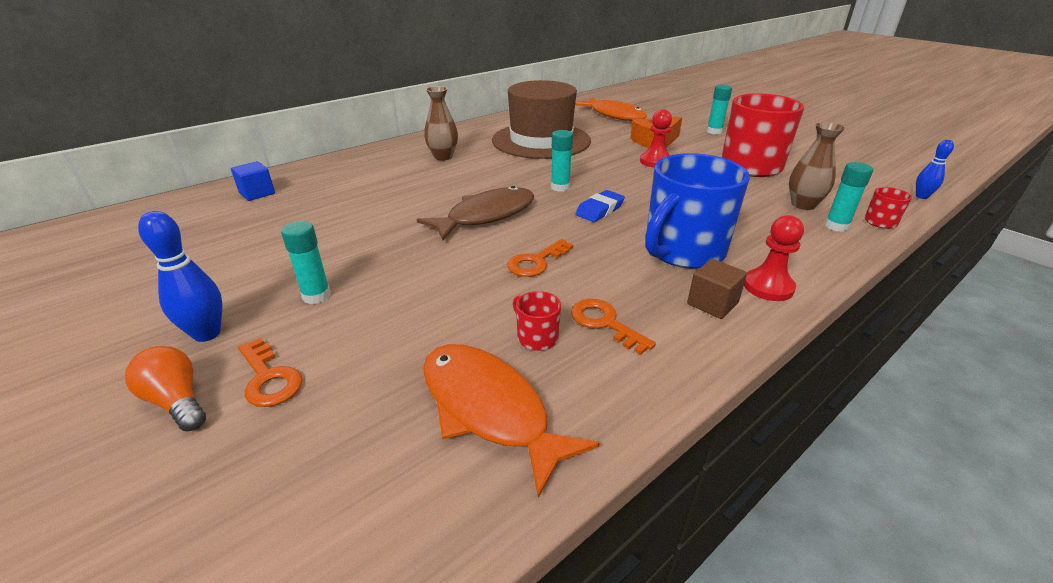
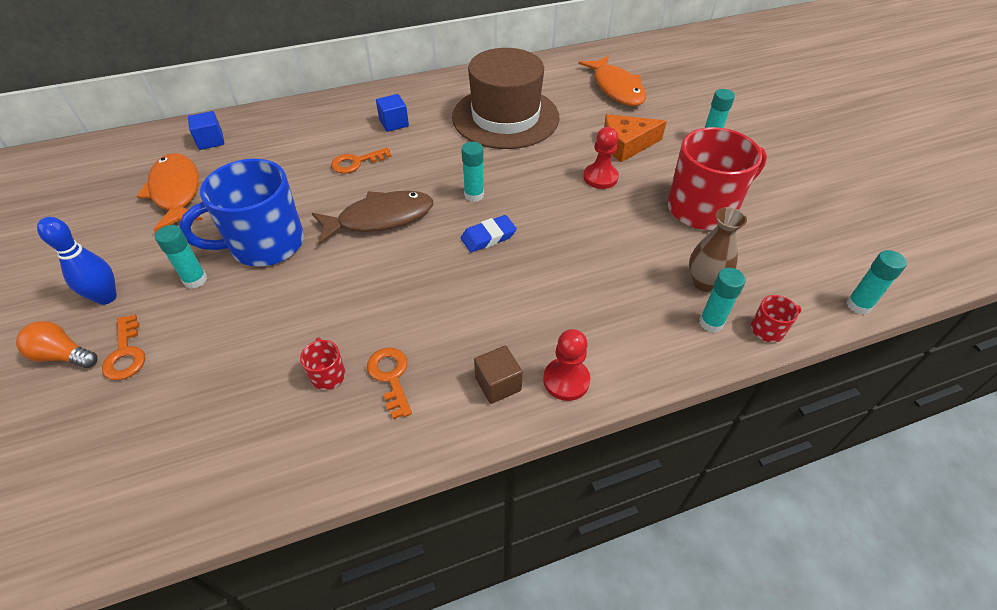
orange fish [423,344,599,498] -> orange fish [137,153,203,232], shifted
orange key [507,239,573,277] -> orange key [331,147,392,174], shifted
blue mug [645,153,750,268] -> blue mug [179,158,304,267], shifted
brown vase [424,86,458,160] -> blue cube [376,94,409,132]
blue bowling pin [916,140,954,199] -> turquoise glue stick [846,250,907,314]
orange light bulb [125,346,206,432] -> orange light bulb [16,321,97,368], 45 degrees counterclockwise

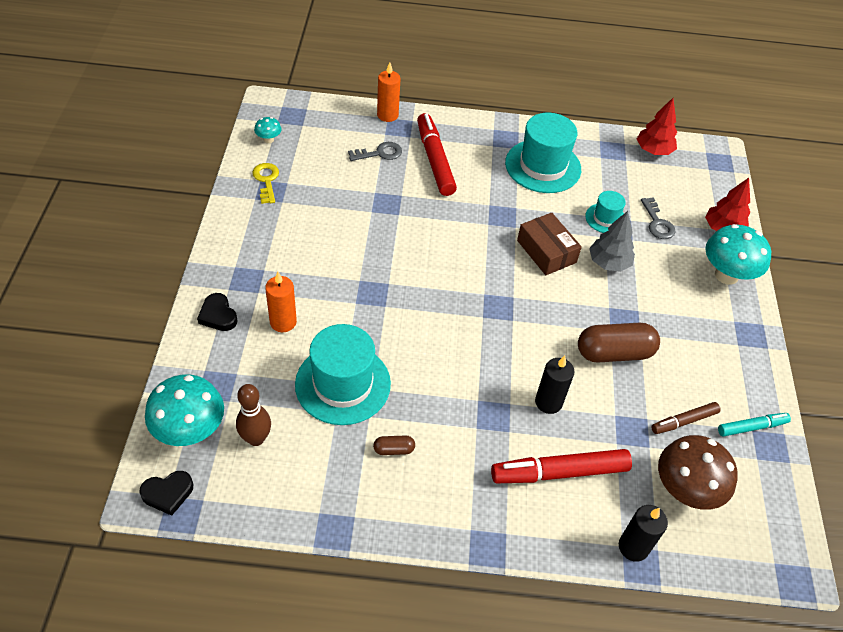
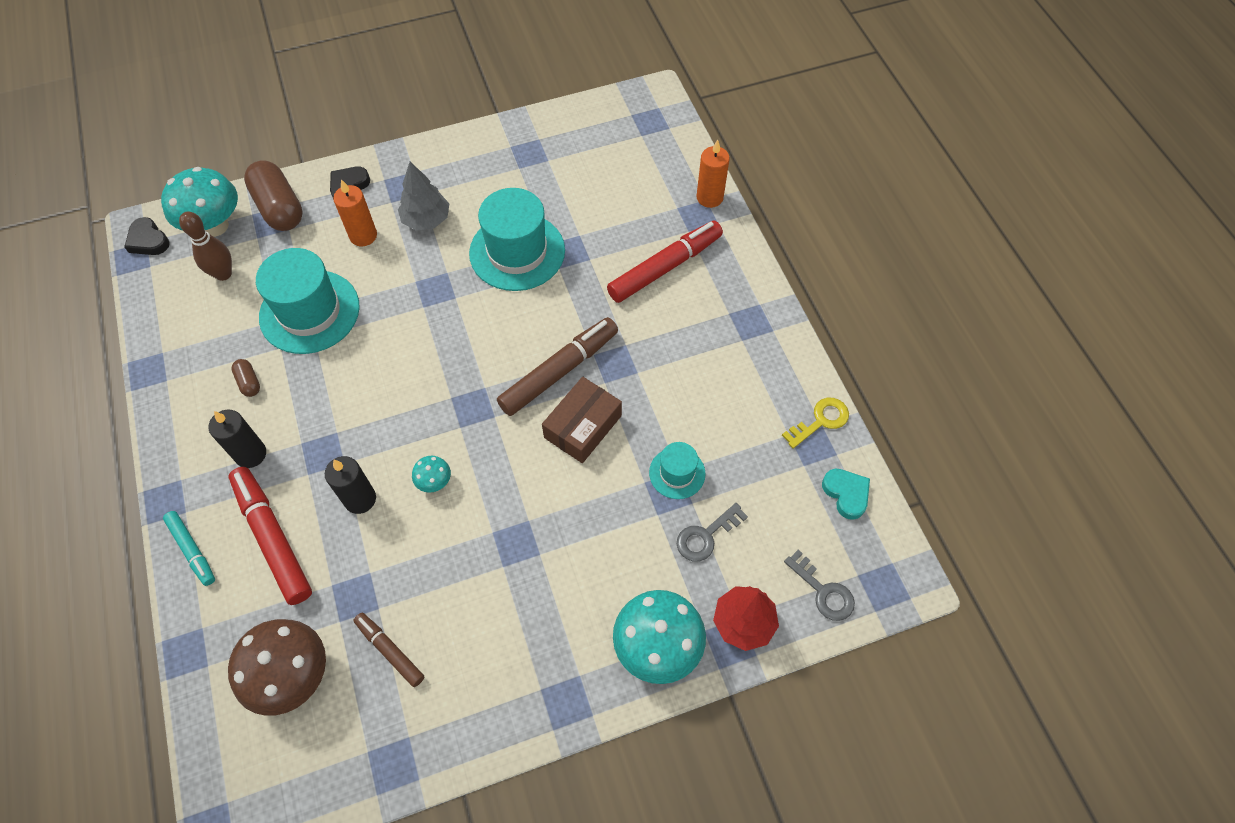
none -> brown marker [497,317,618,416]
yellow key [252,163,279,204] -> yellow key [782,398,849,449], shifted
turquoise mushroom [254,117,282,143] -> turquoise mushroom [412,456,451,493], shifted
grey key [348,142,402,161] -> grey key [784,550,855,621], shifted
turquoise hat [505,113,581,193] -> turquoise hat [469,188,565,291], shifted
brown capsule [578,323,660,363] -> brown capsule [244,160,303,231], shifted
grey tree [589,211,635,272] -> grey tree [398,162,449,230], shifted
black candle [619,505,668,562] -> black candle [209,410,266,468], shifted
turquoise marker [718,413,791,436] -> turquoise marker [163,511,215,586], shifted
red tree [637,98,677,155] -> turquoise heart [822,469,870,520]

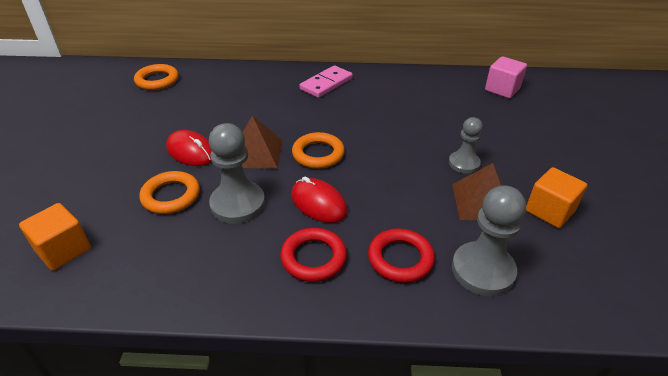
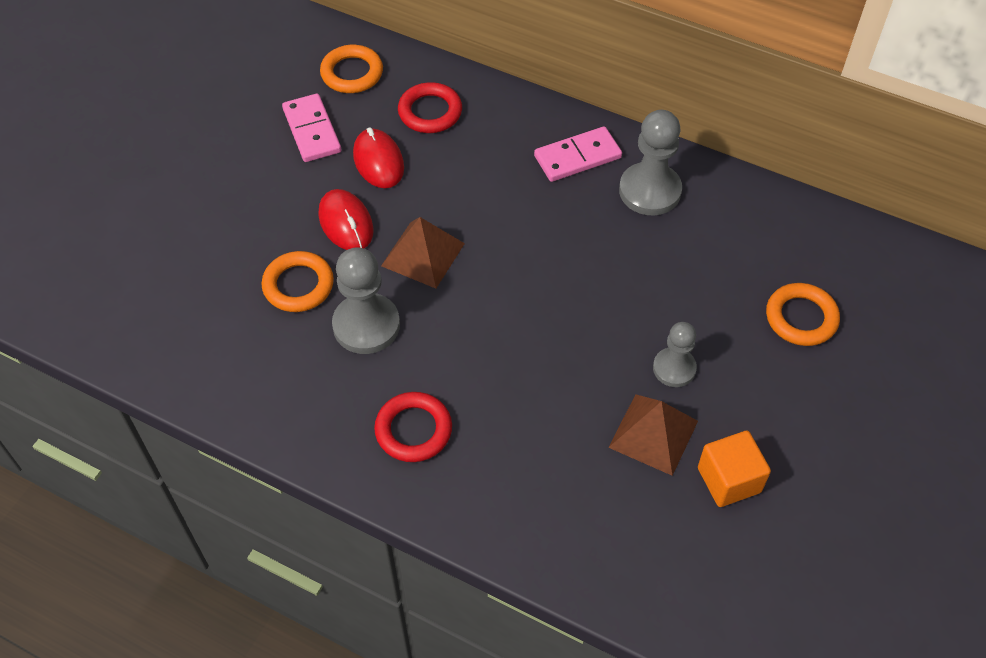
orange cube [19,203,91,270] -> none
pink cube [485,56,527,98] -> none
none -> pink domino [282,94,341,162]
red mouse [291,176,348,223] -> red mouse [353,127,404,188], shifted
orange ring [292,132,345,169] -> orange ring [766,283,840,346], shifted
red ring [368,228,435,283] -> red ring [398,82,462,133], shifted
grey pawn [452,185,526,296] -> grey pawn [619,110,682,215], shifted

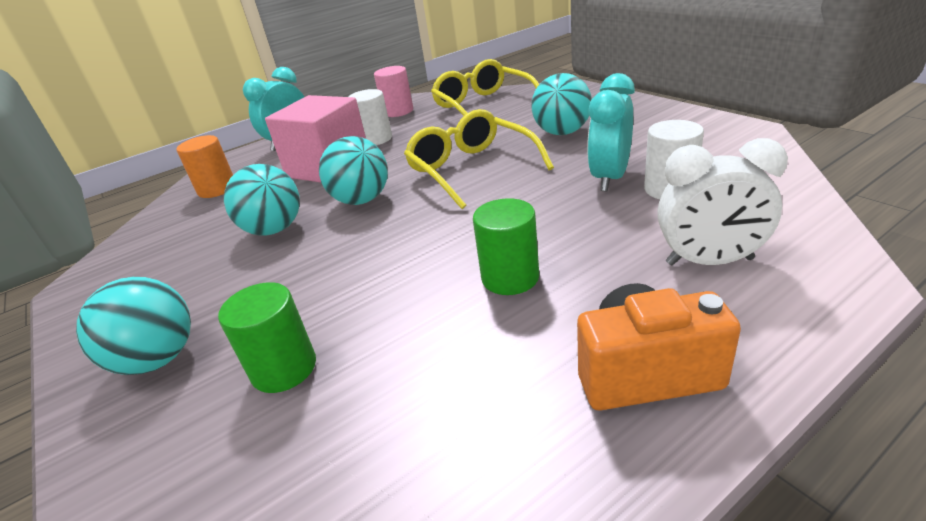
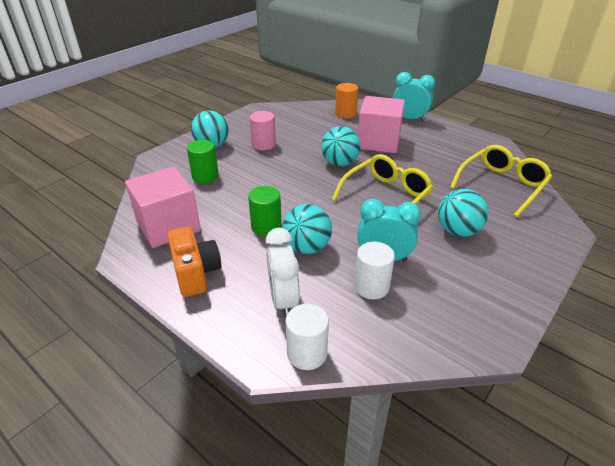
none -> pink cube [125,166,201,248]
turquoise ball [224,164,300,236] -> turquoise ball [282,204,332,254], shifted
white cylinder [348,89,392,145] -> white cylinder [286,304,329,370], shifted
pink cylinder [374,66,413,117] -> pink cylinder [250,111,276,150], shifted

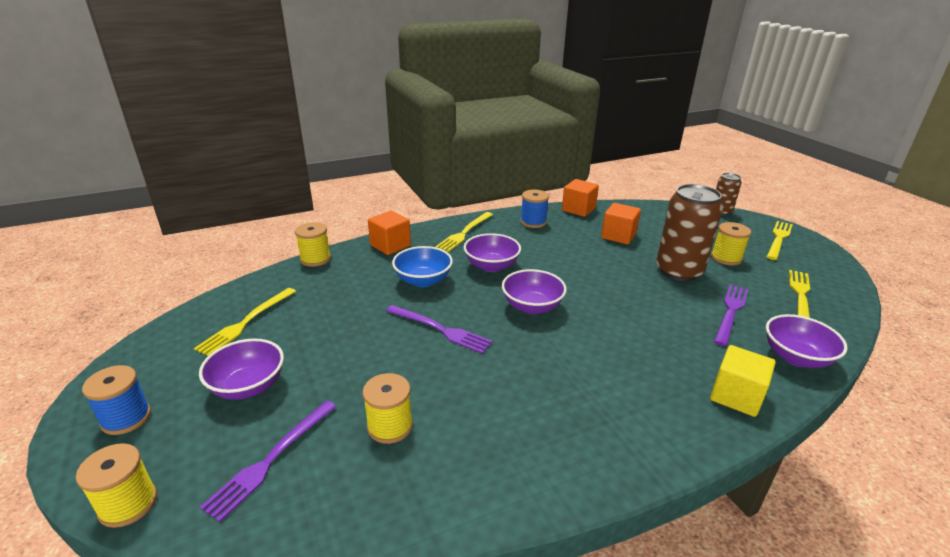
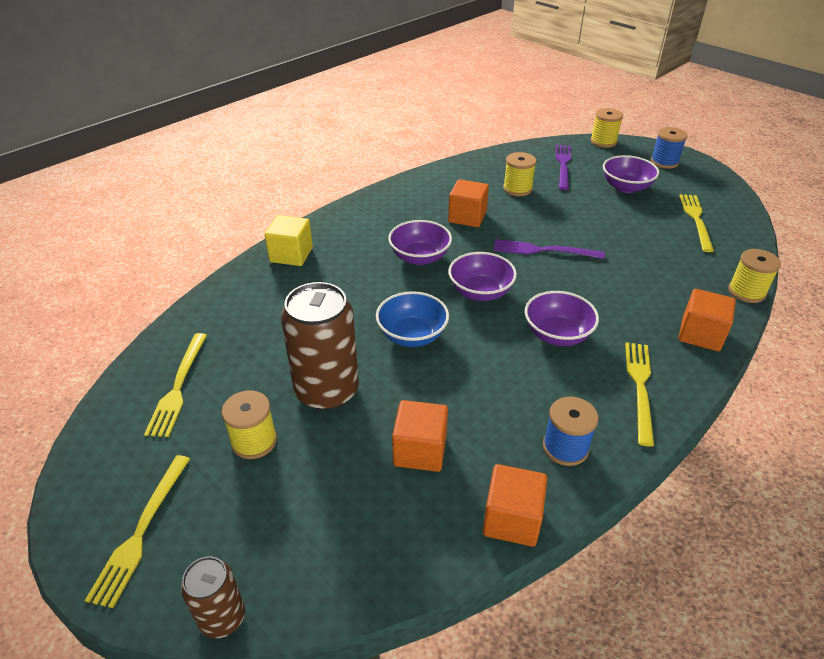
purple fork [714,285,749,346] -> none
none -> orange cube [448,179,489,227]
blue bowl [392,246,453,287] -> blue bowl [376,291,449,347], shifted
purple bowl [766,314,848,368] -> purple bowl [388,220,452,265], shifted

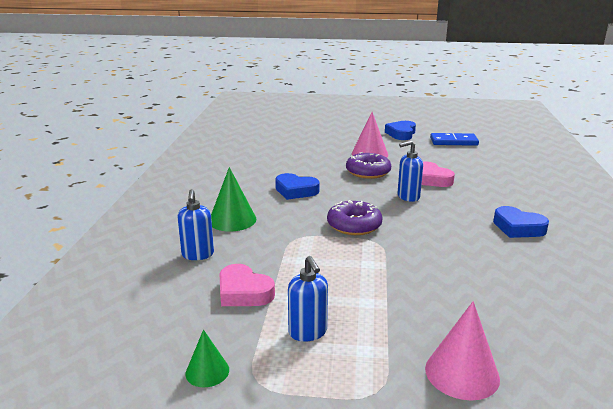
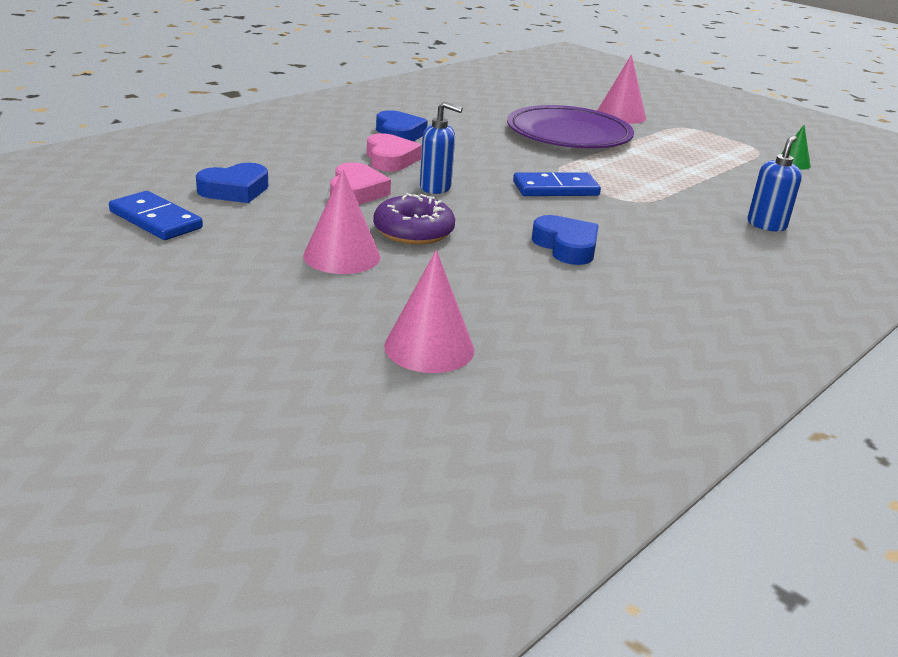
green cone [211,167,256,232] -> none
blue soap dispenser [288,256,328,342] -> none
none -> pink cone [384,250,474,373]
none -> purple plate [507,105,634,148]
pink heart [220,264,275,306] -> pink heart [367,133,422,172], shifted
blue heart [385,121,416,140] -> blue heart [196,163,268,203], shifted
purple donut [327,200,383,235] -> blue domino [513,172,601,196]

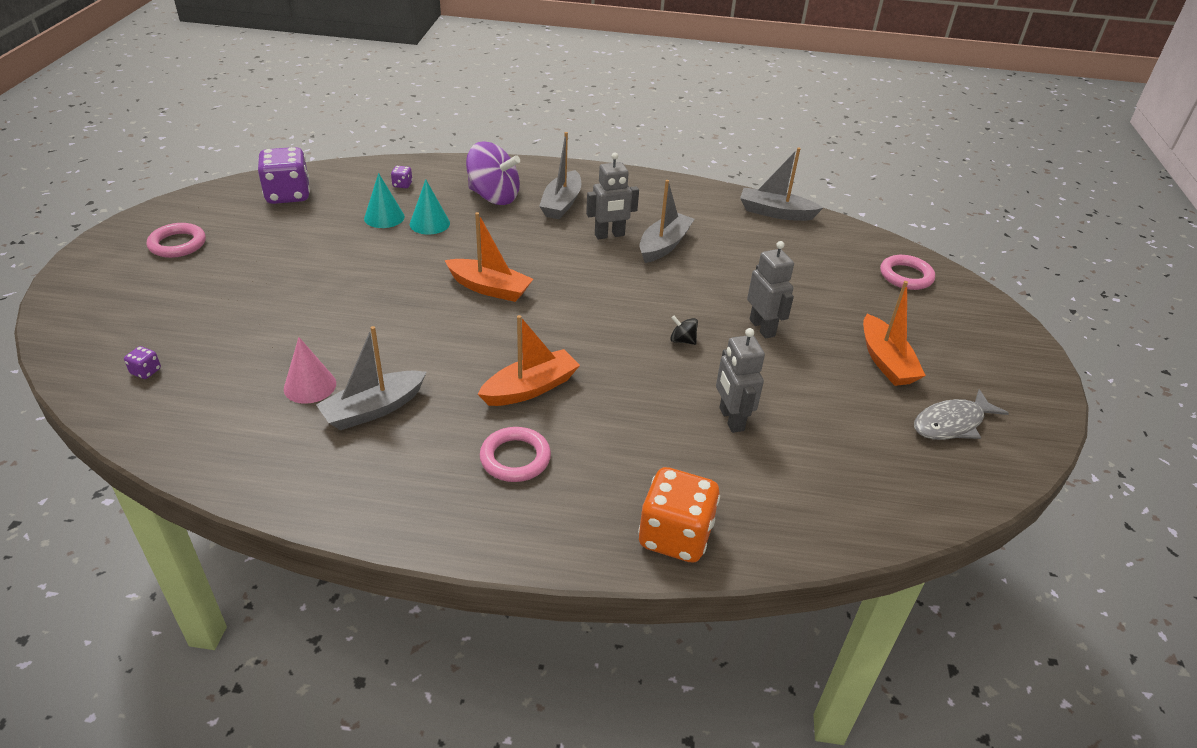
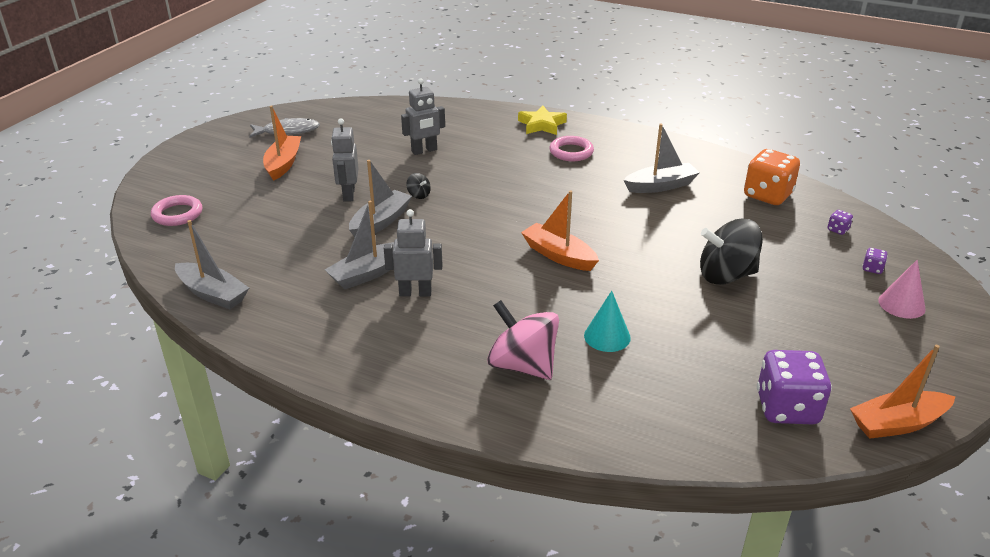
pink ring [147,223,206,258] -> none
turquoise cone [364,173,405,228] -> none
none -> yellow star [518,105,567,135]
none -> black spinning top [700,219,763,285]
pink cone [284,337,336,404] -> pink cone [878,260,926,319], shifted
purple dice [391,166,413,188] -> purple dice [862,248,888,274], shifted
orange boat [478,315,580,406] -> orange boat [850,345,955,439], shifted
grey boat [539,132,581,219] -> grey boat [349,160,412,237], shifted
orange dice [638,467,720,563] -> orange dice [744,149,800,205], shifted
purple spinning top [466,141,520,205] -> pink spinning top [487,300,559,380]
grey robot [716,328,765,433] -> grey robot [401,78,445,155], 60 degrees clockwise

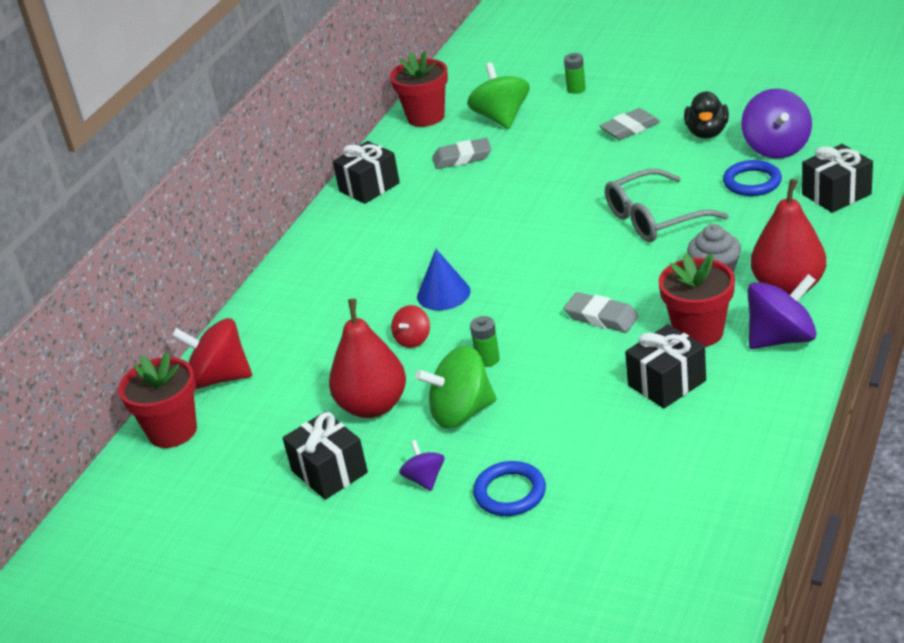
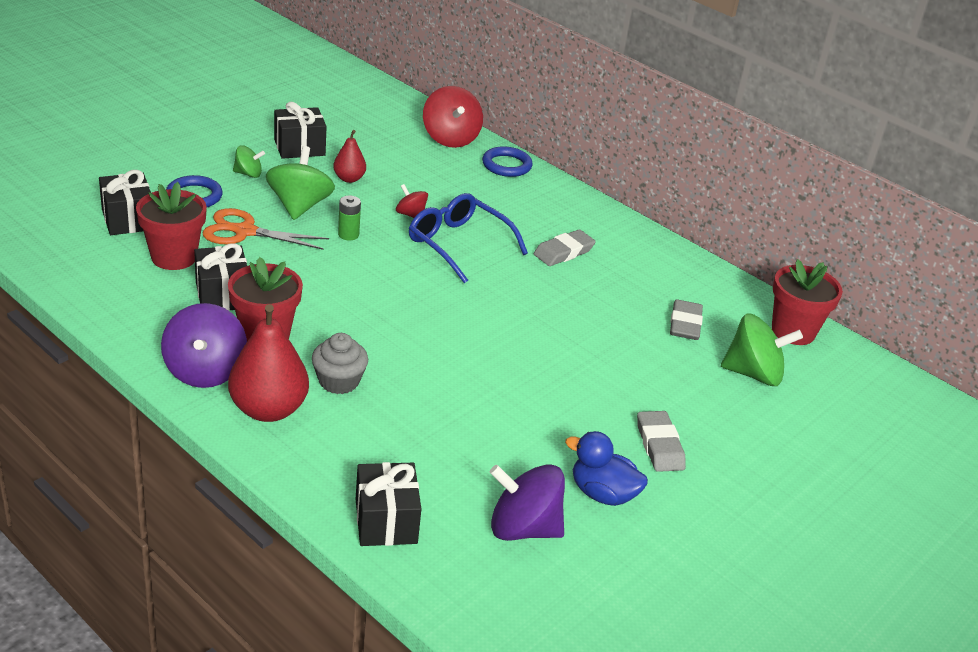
green battery [564,53,586,94] -> none
grey glasses [605,168,729,242] -> none
none -> orange scissors [202,208,329,250]
red flower pot [118,352,197,448] -> red flower pot [136,182,207,270], shifted
black gift [333,141,400,204] -> black gift [99,170,151,235], shifted
grey eraser [564,292,639,332] -> grey eraser [534,230,596,266], shifted
blue ring [723,160,782,196] -> blue ring [482,146,533,177], shifted
blue cone [417,249,471,310] -> blue glasses [409,193,528,283]
purple spinning top [399,440,444,491] -> green spinning top [233,146,265,178]
black duck [684,91,729,139] -> blue duck [565,431,648,506]
red spinning top [172,318,252,389] -> red spinning top [423,86,483,148], 135 degrees clockwise
red pear [329,299,406,418] -> red pear [333,130,366,183], x0.54

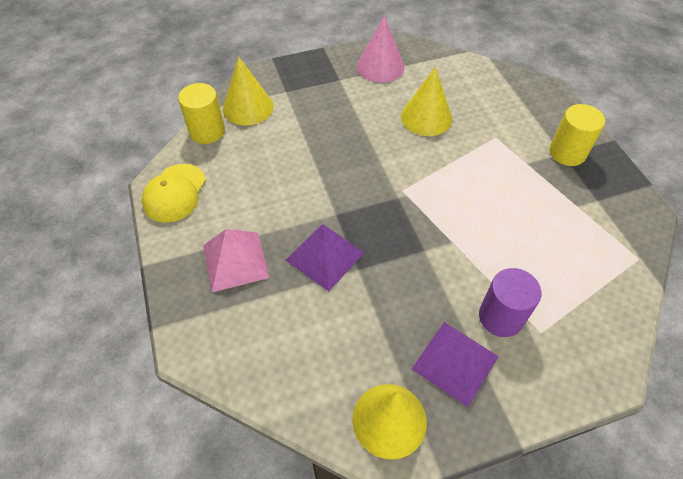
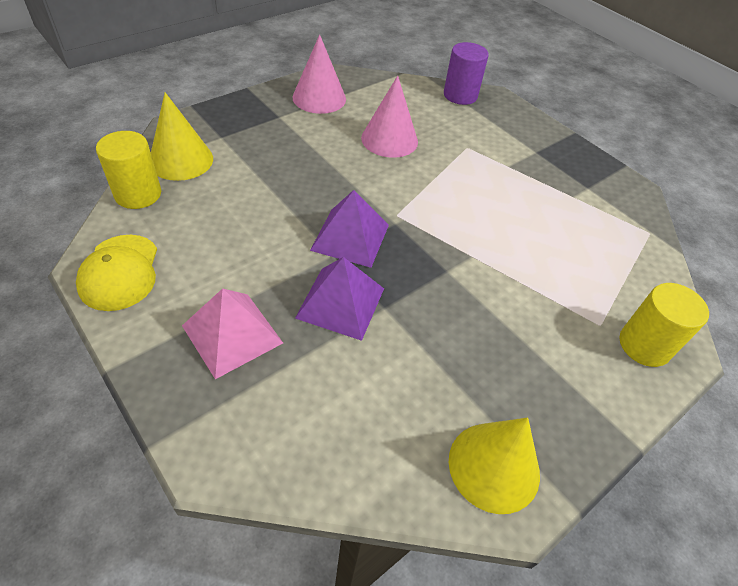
purple pyramid [412,322,499,407] -> purple pyramid [310,190,389,268], shifted
purple cylinder [479,268,541,337] -> purple cylinder [444,42,489,105], shifted
yellow cylinder [549,104,605,166] -> yellow cylinder [619,283,709,367], shifted
yellow cone [401,67,452,136] -> pink cone [361,76,418,158]

